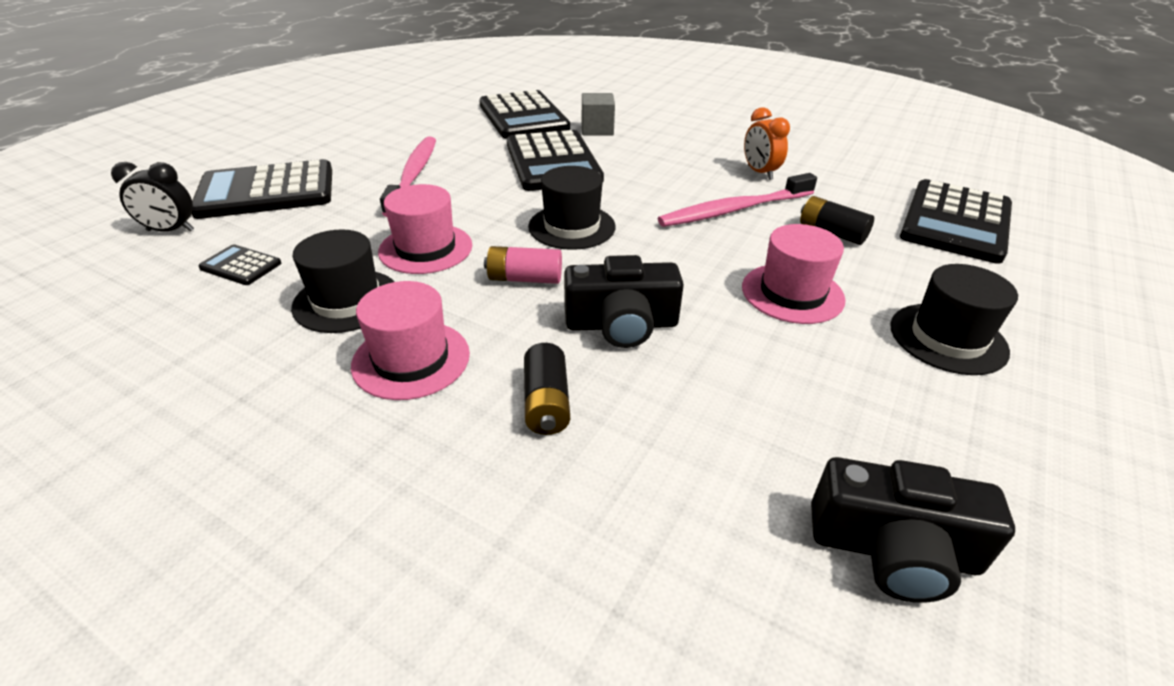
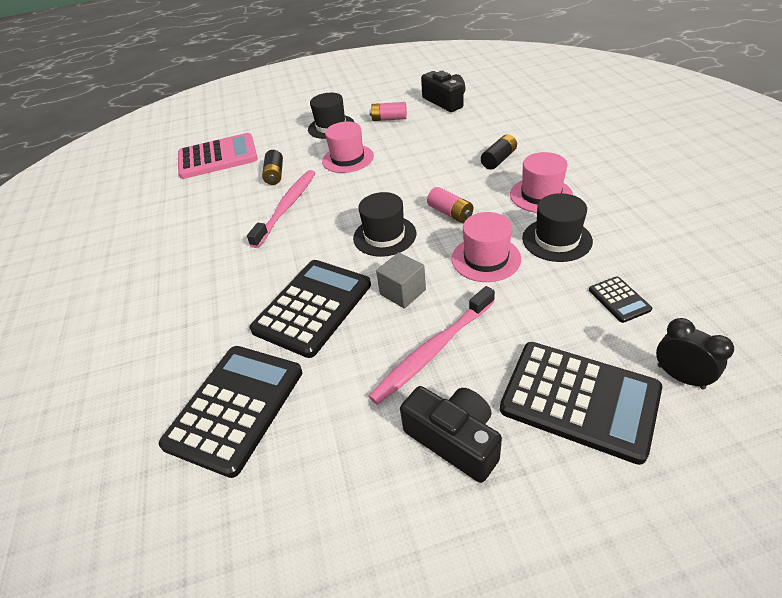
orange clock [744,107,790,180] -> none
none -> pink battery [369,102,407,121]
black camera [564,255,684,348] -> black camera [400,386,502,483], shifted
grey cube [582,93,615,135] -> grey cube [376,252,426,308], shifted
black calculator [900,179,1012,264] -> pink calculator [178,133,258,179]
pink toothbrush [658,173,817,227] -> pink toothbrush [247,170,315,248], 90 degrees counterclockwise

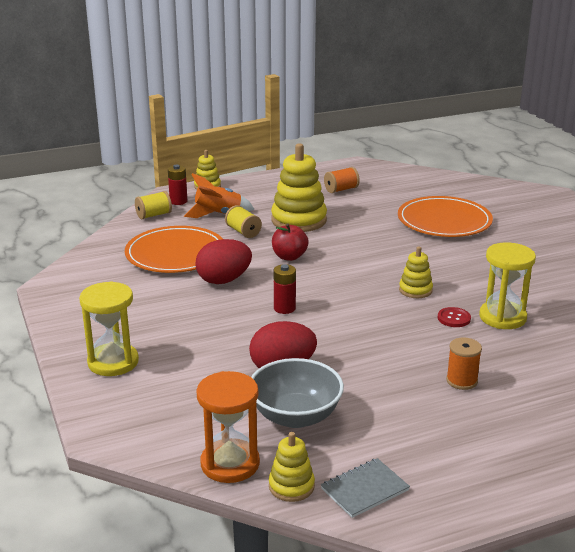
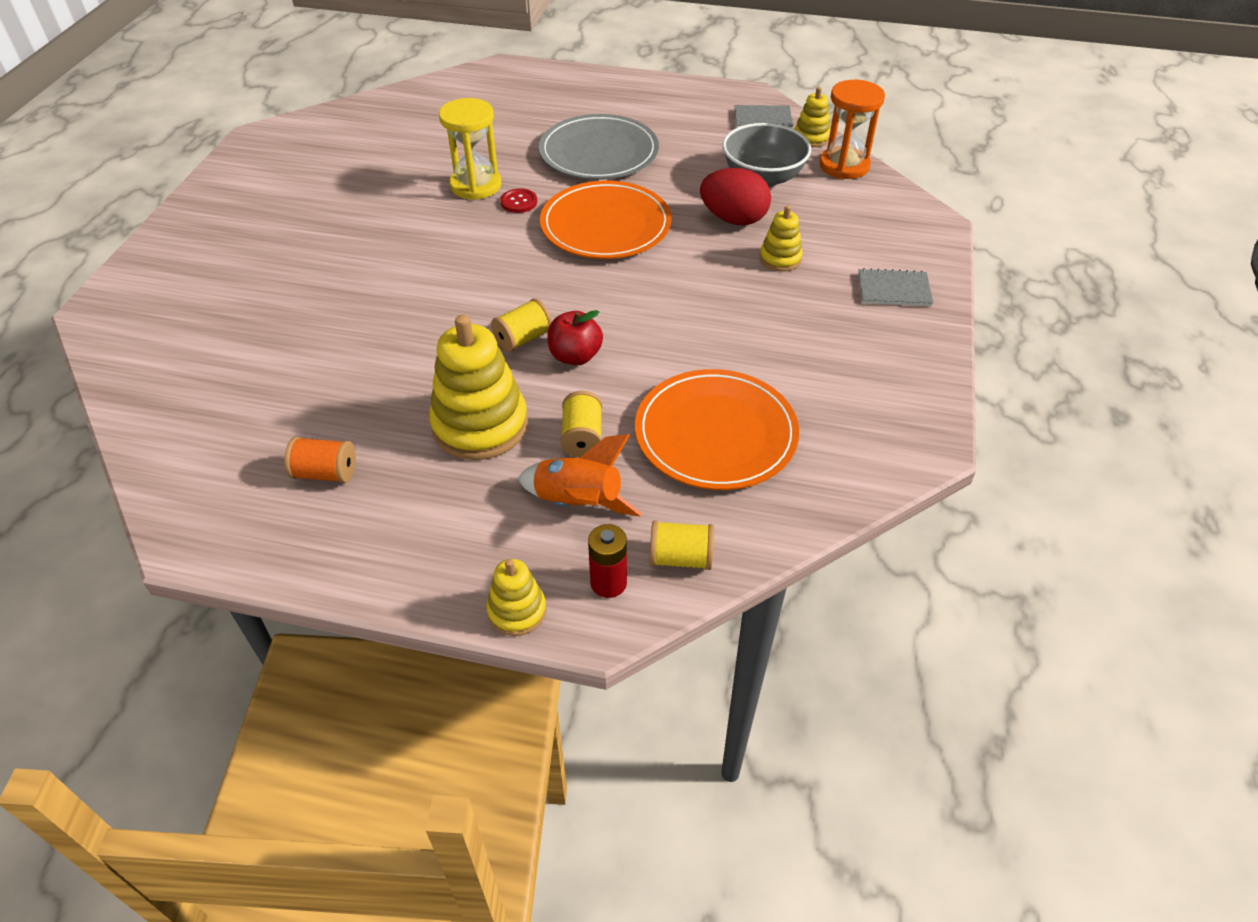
red egg [195,239,252,284] -> none
red battery [274,264,296,314] -> none
none -> yellow spool [491,298,552,352]
orange plate [398,196,493,237] -> orange plate [540,181,672,259], shifted
yellow stacking toy [399,246,433,298] -> yellow stacking toy [759,205,803,272], shifted
yellow hourglass [79,281,139,376] -> grey notebook [858,268,933,306]
orange spool [446,337,482,390] -> grey plate [539,114,659,180]

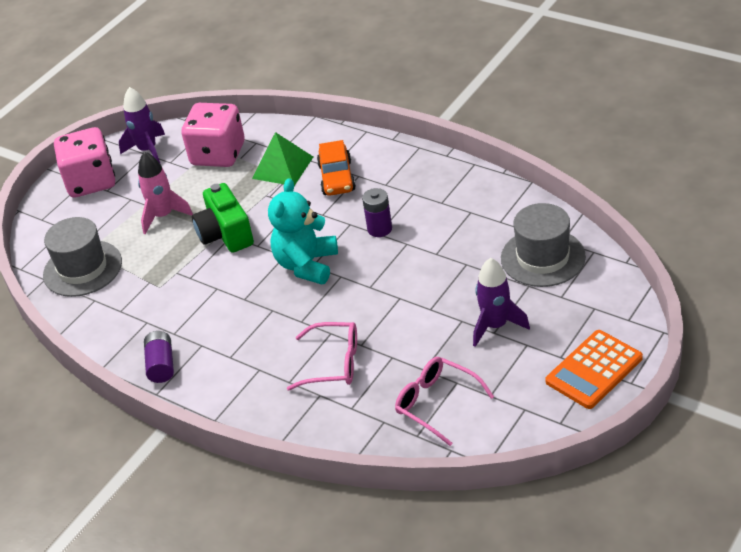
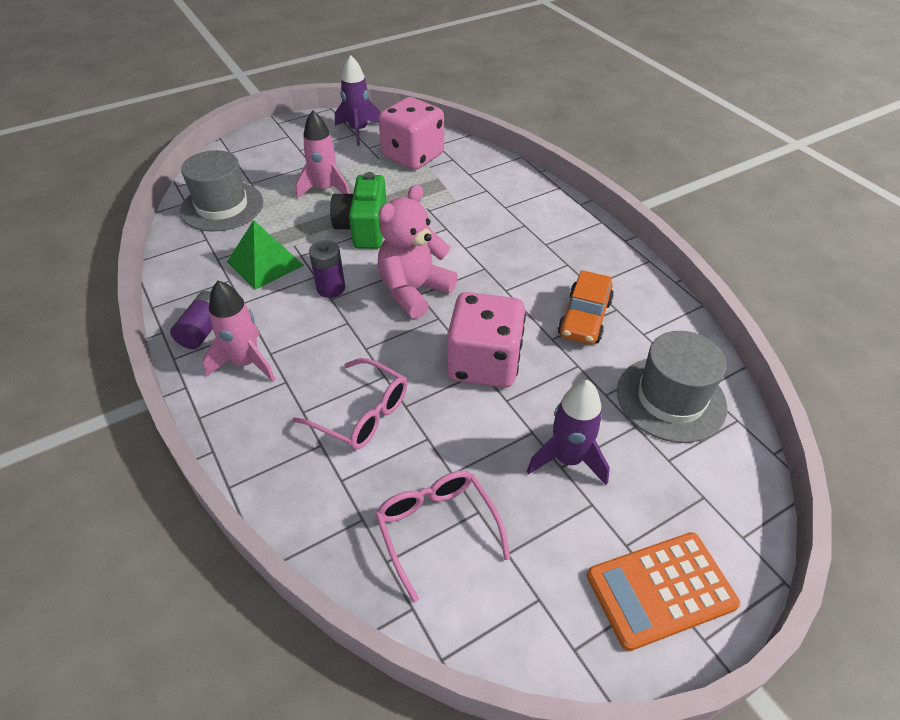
none -> pink rocket [203,280,275,382]
pink dice [54,127,115,198] -> pink dice [447,292,526,388], shifted
green pyramid [252,132,313,186] -> green pyramid [227,220,304,290], shifted
orange car [317,140,356,196] -> orange car [558,270,614,345], shifted
purple battery [362,188,392,237] -> purple battery [309,240,345,298], shifted
turquoise teddy bear [268,178,338,284] -> pink teddy bear [377,185,458,319]

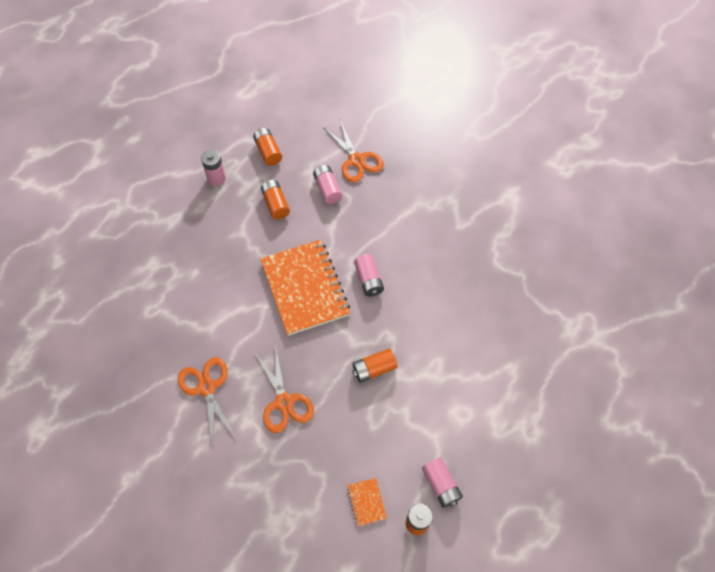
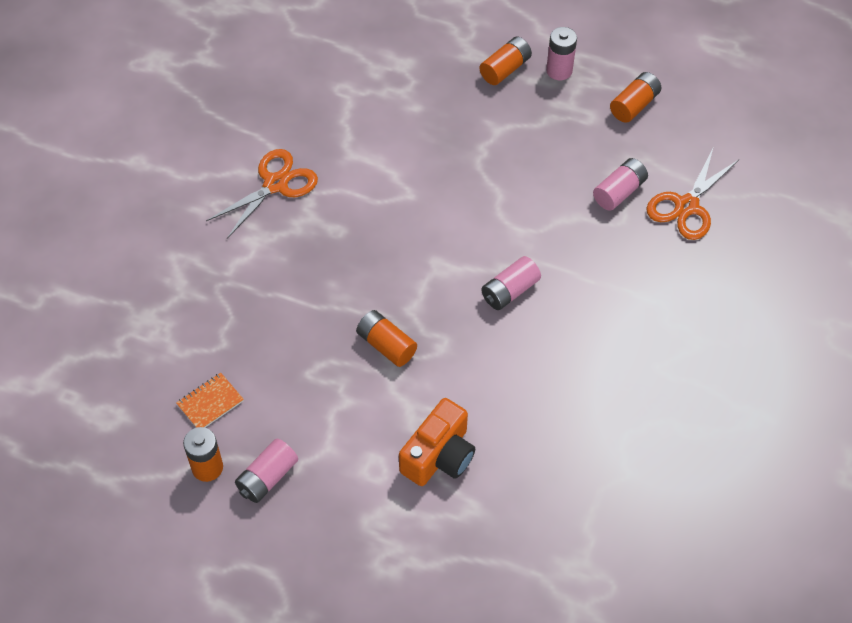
orange scissors [255,344,314,433] -> none
orange notebook [261,239,350,336] -> none
none -> orange camera [399,398,475,486]
orange battery [261,180,290,219] -> orange battery [479,37,532,85], shifted

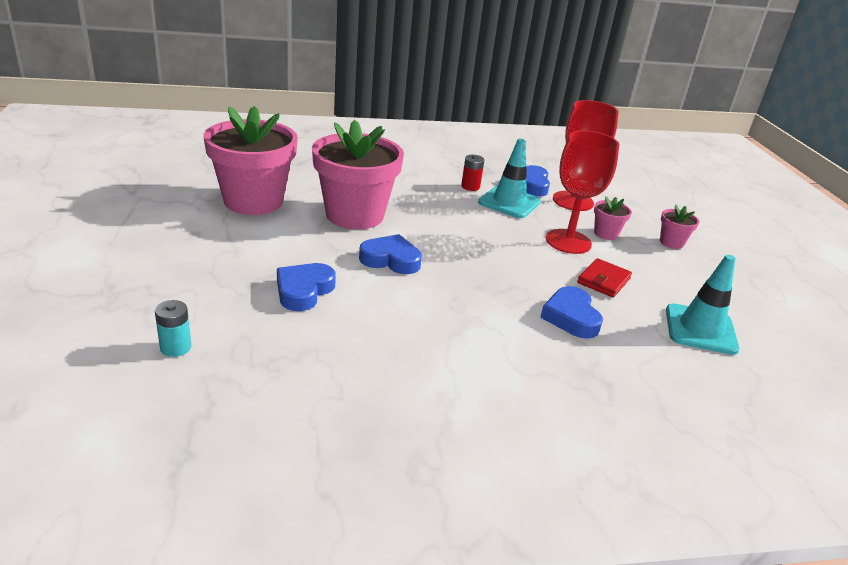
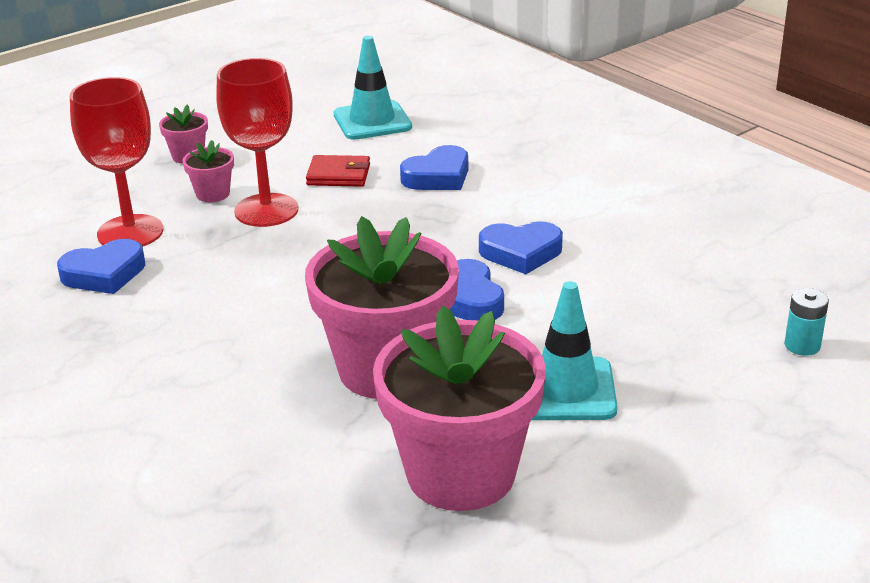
red battery [461,155,484,191] -> none
blue heart [277,263,336,311] -> blue heart [479,221,563,274], shifted
turquoise traffic cone [478,139,541,218] -> turquoise traffic cone [532,281,618,420], shifted

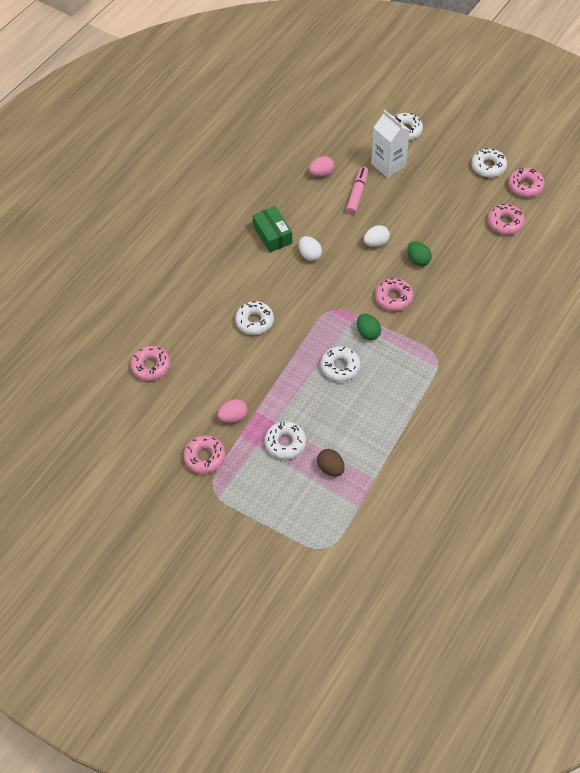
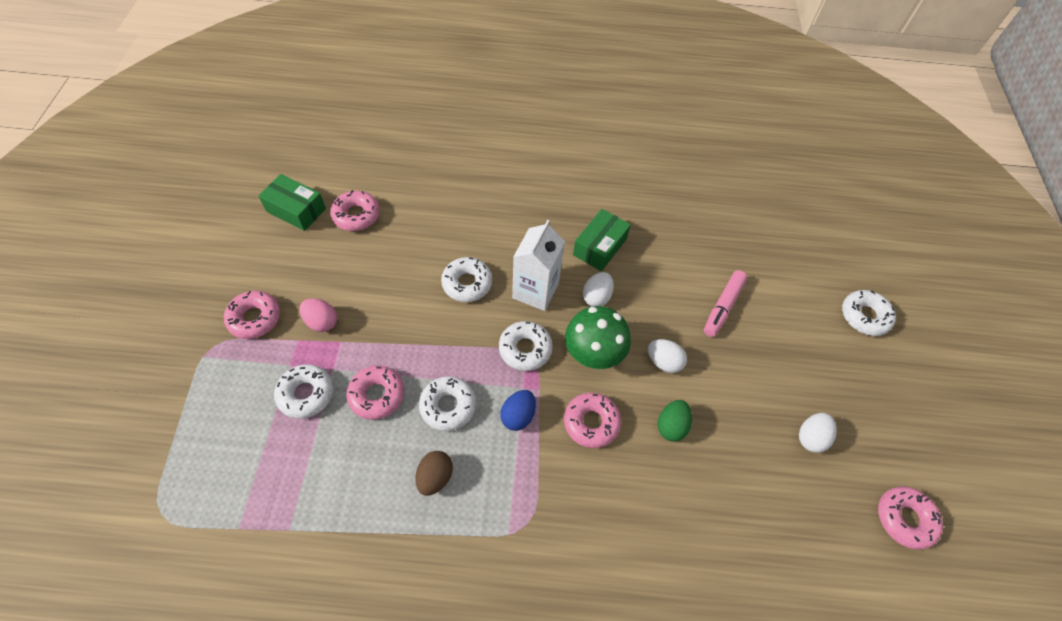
pink egg [309,156,334,177] -> none
none -> green box [258,174,326,231]
none -> green mushroom [565,306,631,369]
none -> white egg [799,413,837,453]
brown egg [317,449,345,476] -> brown egg [415,451,453,496], shifted
white carton [371,110,410,178] -> white carton [512,220,565,311], shifted
white donut [471,148,507,177] -> white donut [499,321,553,371], shifted
pink donut [488,204,525,235] -> pink donut [346,365,404,420], shifted
green egg [357,314,381,340] -> blue egg [500,390,536,431]
pink marker [346,167,368,215] -> pink marker [704,270,747,337], 135 degrees clockwise

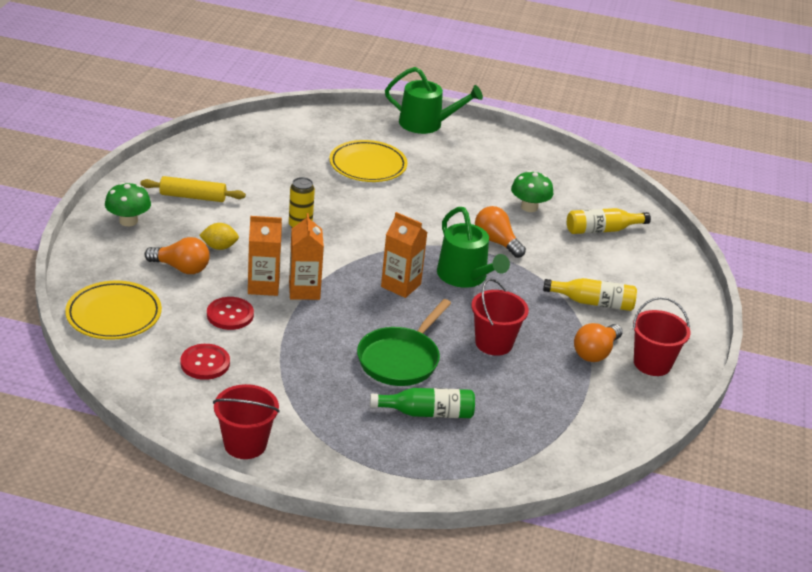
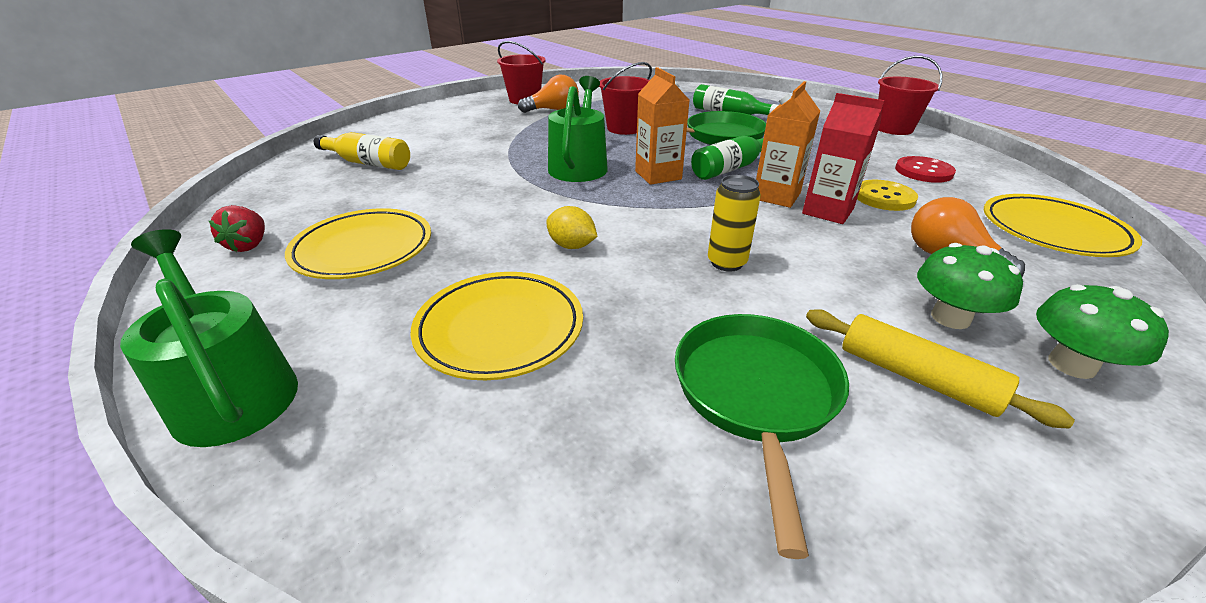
orange light bulb [475,206,526,258] -> none
yellow bottle [543,278,637,311] -> none
none -> red strawberry [209,205,265,252]
none -> yellow plate [285,208,431,279]
none -> green pan [675,314,849,559]
none -> green bottle [691,136,764,180]
yellow lemon [199,223,239,250] -> yellow lemon [546,206,598,249], shifted
green mushroom [511,170,553,212] -> green mushroom [917,243,1023,329], shifted
red button [207,297,254,330] -> yellow button [857,180,918,211]
orange carton [248,216,282,296] -> red carton [802,93,885,224]

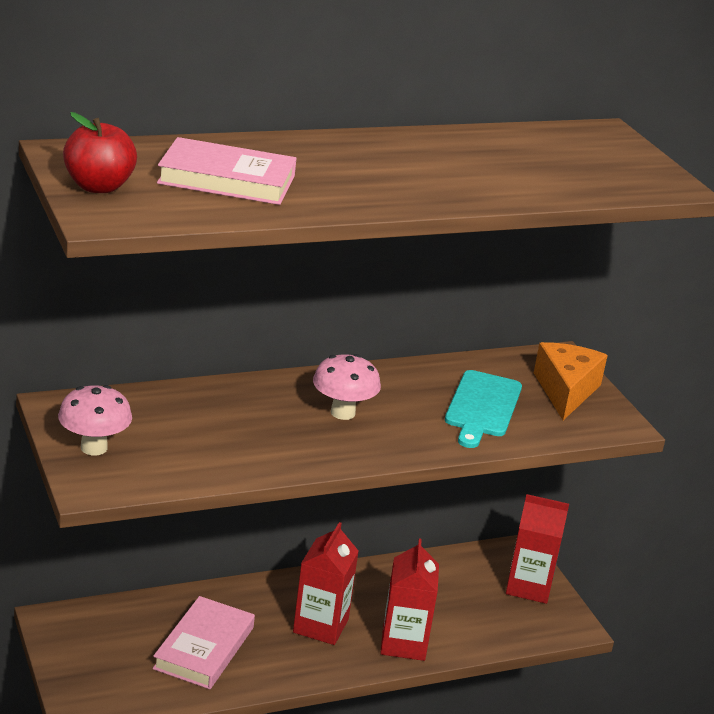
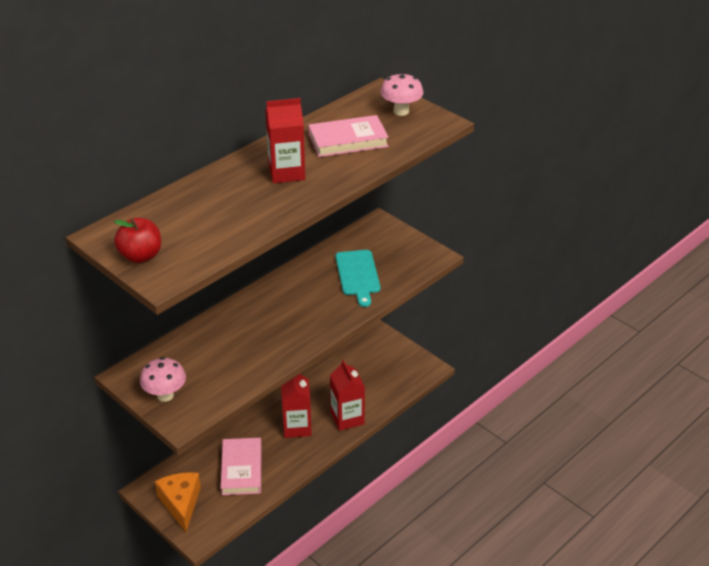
pink book [157,137,297,205] -> pink book [309,115,389,157], shifted
pink mushroom [313,354,381,420] -> pink mushroom [380,73,423,116], shifted
red carton [506,494,569,604] -> red carton [265,98,305,183], shifted
orange cheese [534,342,608,420] -> orange cheese [155,472,201,532], shifted

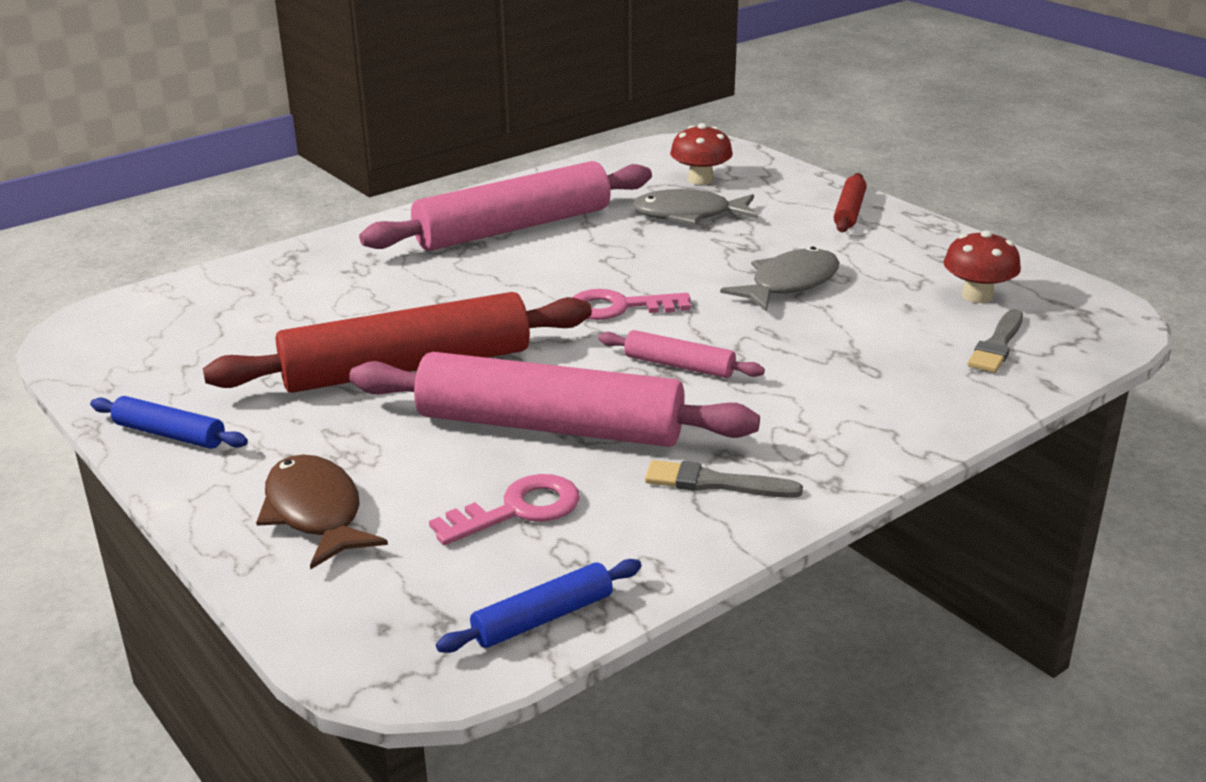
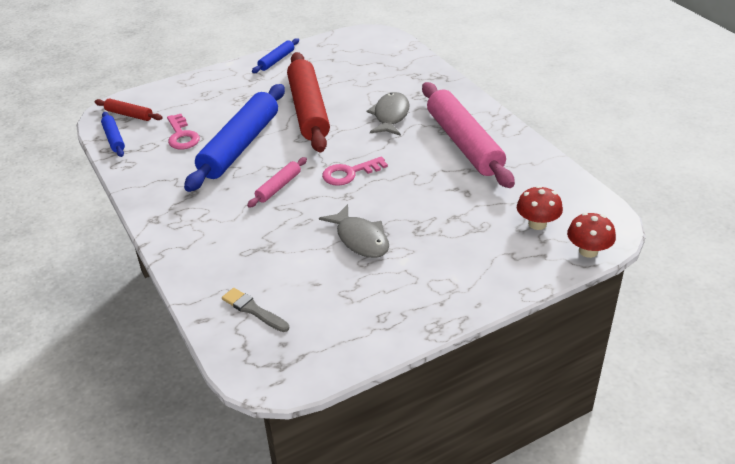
brown fish [256,454,388,569] -> none
grey brush [645,460,803,498] -> none
grey fish [632,189,758,225] -> grey fish [366,92,410,136], shifted
red rolling pin [834,173,867,232] -> red rolling pin [95,98,163,121], shifted
red mushroom [943,230,1021,303] -> red mushroom [567,213,616,258], shifted
pink rolling pin [349,352,760,447] -> blue rolling pin [184,84,285,192]
pink key [573,289,691,320] -> pink key [322,156,388,186], 120 degrees counterclockwise

